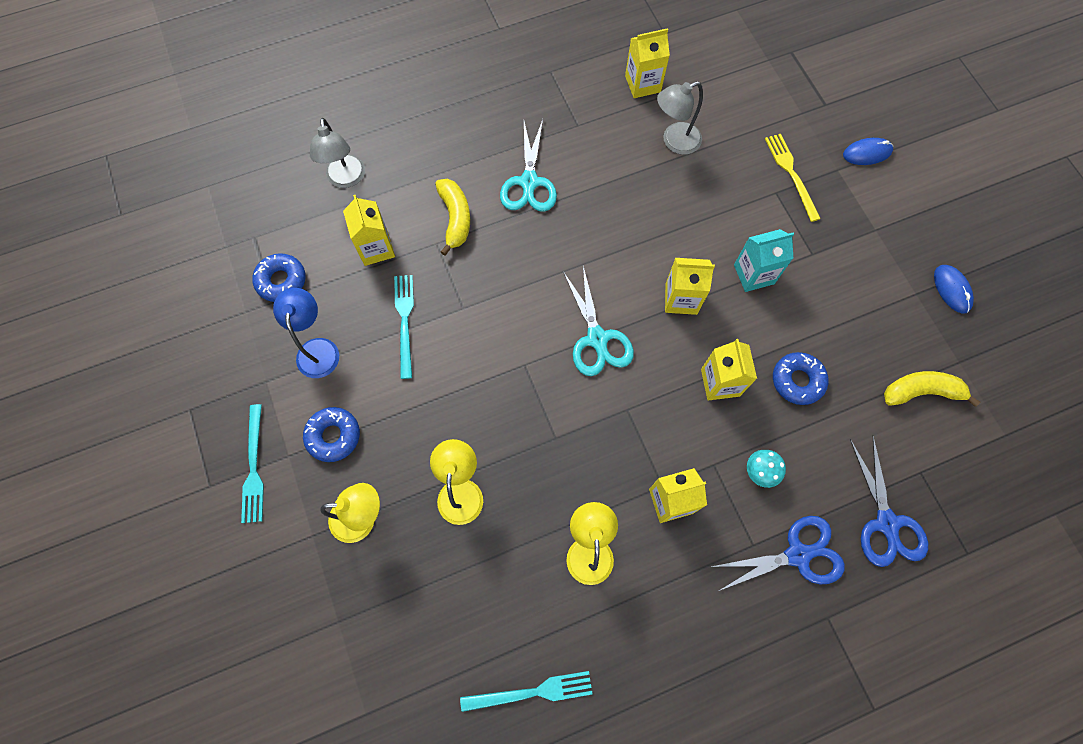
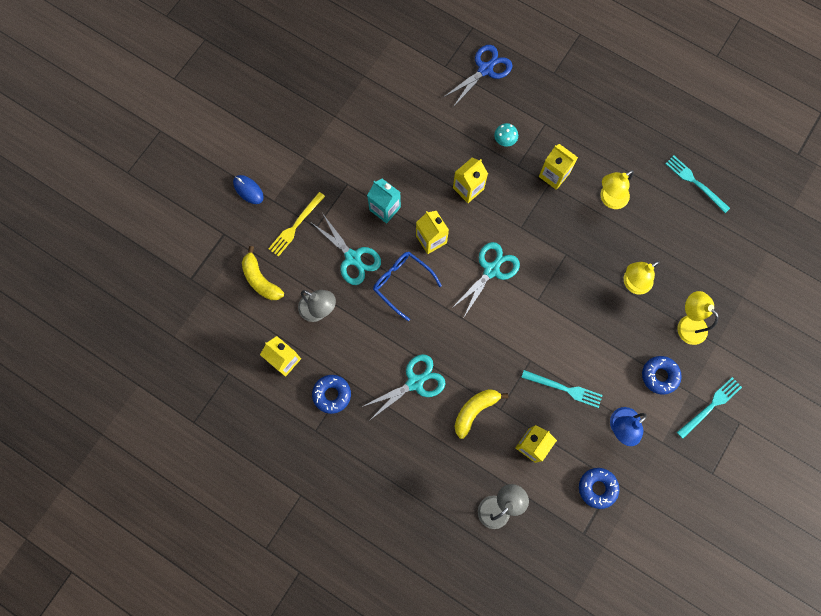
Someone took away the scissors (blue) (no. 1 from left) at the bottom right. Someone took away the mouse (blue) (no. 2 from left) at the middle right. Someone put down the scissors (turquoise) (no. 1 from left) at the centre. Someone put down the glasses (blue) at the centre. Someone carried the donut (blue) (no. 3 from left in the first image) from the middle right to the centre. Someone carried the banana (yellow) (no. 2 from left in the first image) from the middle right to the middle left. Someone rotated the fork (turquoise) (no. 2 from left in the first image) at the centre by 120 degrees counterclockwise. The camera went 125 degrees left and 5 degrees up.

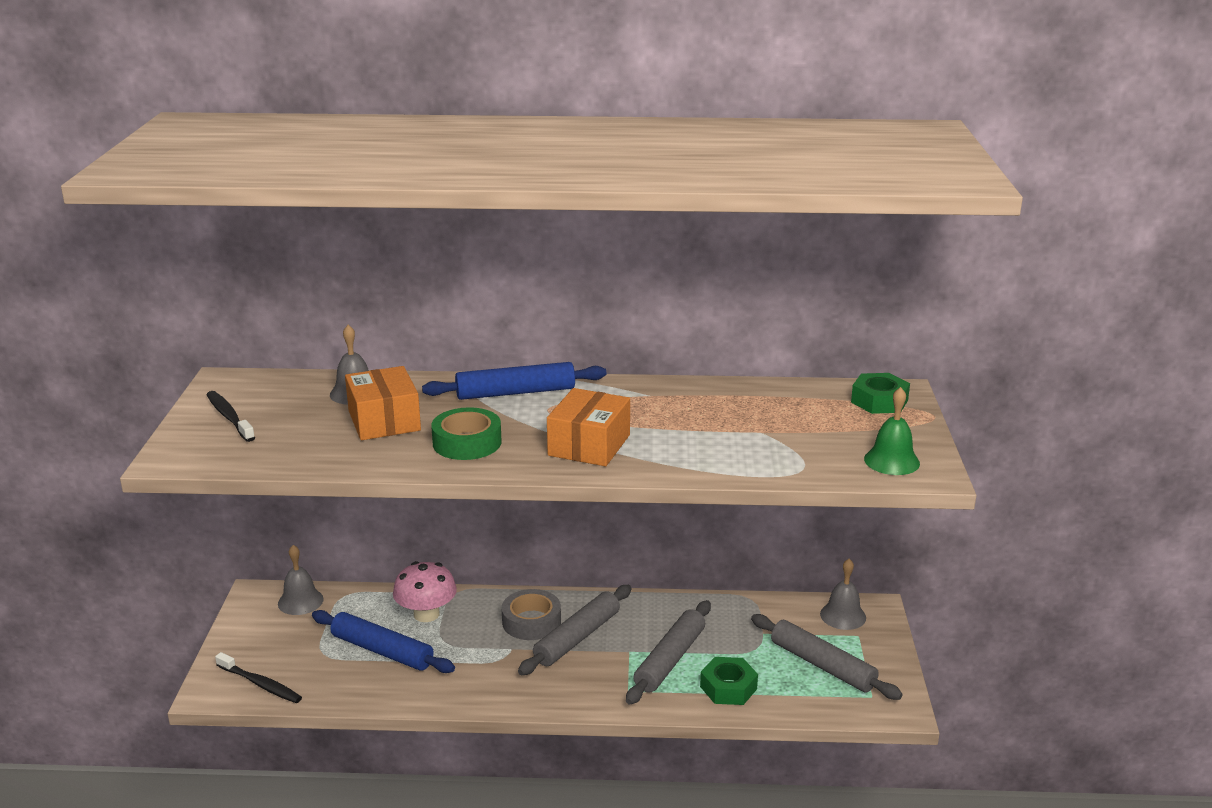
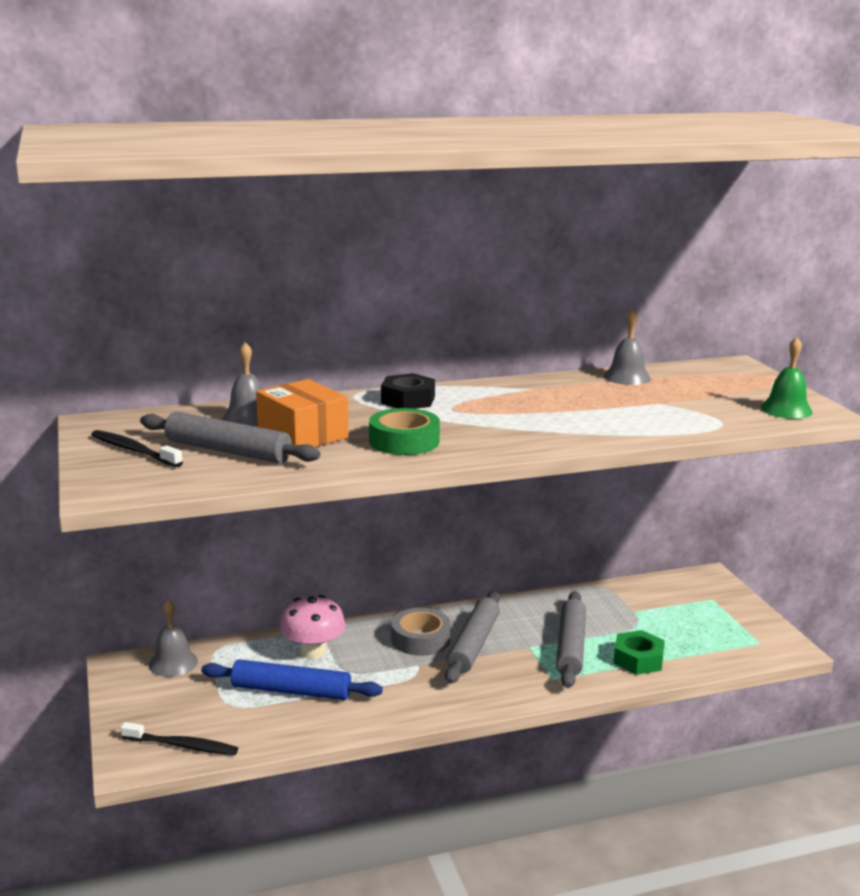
Someone took away the box (orange) (no. 2 from left) at the centre. Someone took away the nut (green) (no. 2 from left) at the middle right. Someone carried the rolling pin (grey) (no. 3 from left in the first image) from the bottom right to the middle left. Someone carried the bell (grey) (no. 3 from left) from the bottom right to the middle right. Someone swapped the rolling pin (blue) (no. 2 from left) at the centre for the nut (black) at the centre. The camera went 20 degrees left and 5 degrees down.

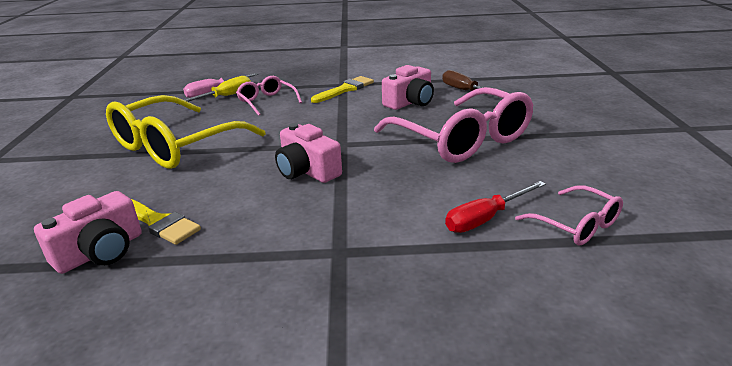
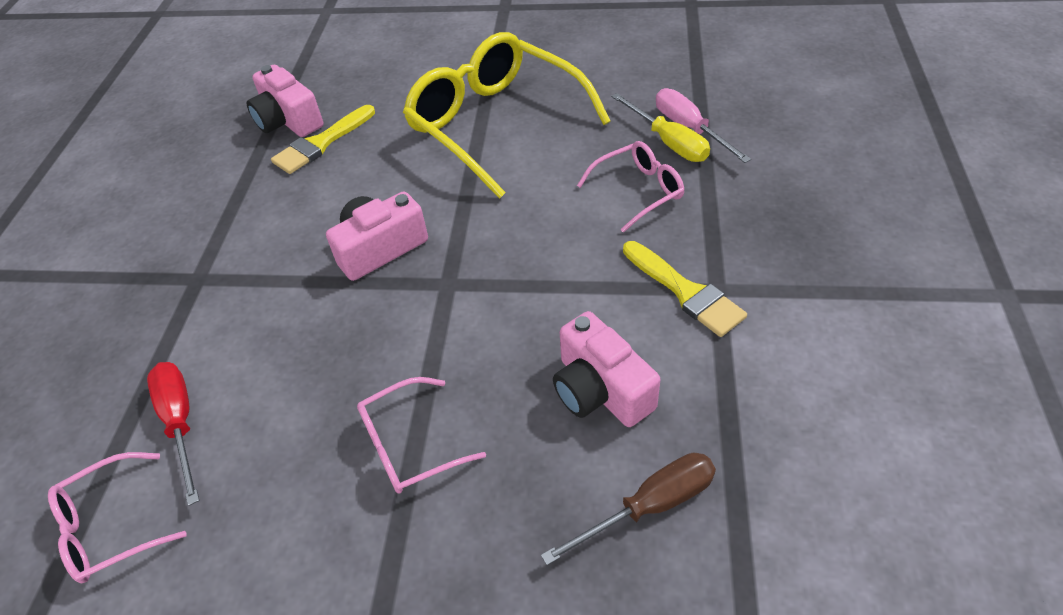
Someone scaled the glasses (pink) (no. 2 from left) at the centre by 0.49. The camera went 100 degrees right and 20 degrees up.

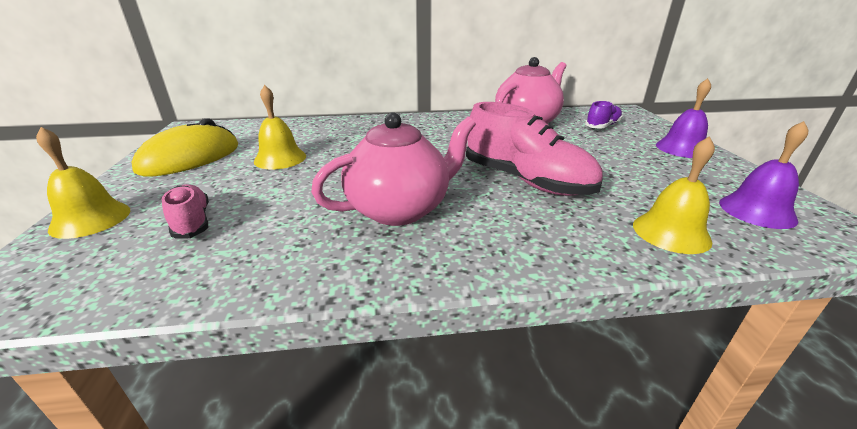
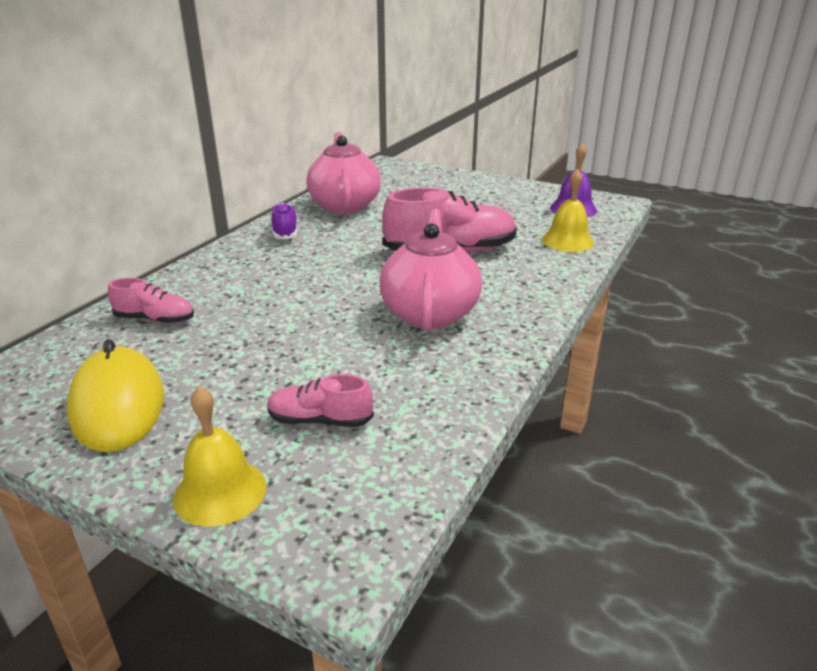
Someone took away the bell (yellow) (no. 2 from left) at the top left. Someone took away the bell (purple) (no. 1 from left) at the top right. Someone put down the shoe (pink) (no. 1 from left) at the middle left. Someone carried the shoe (purple) from the top right to the top centre. The camera went 55 degrees left and 0 degrees up.

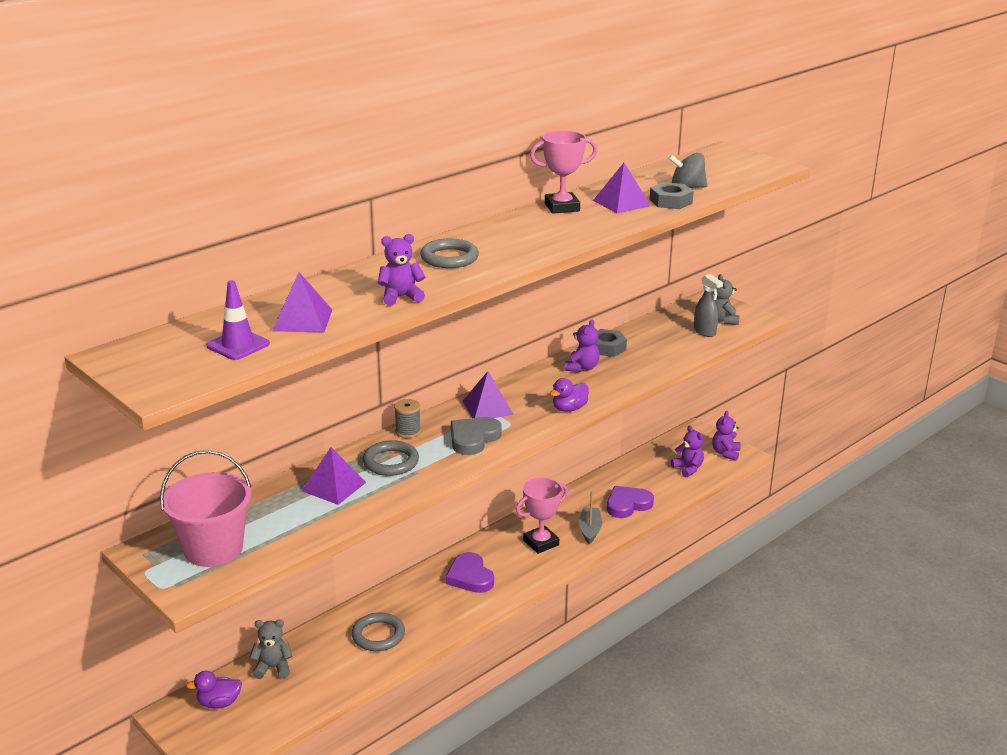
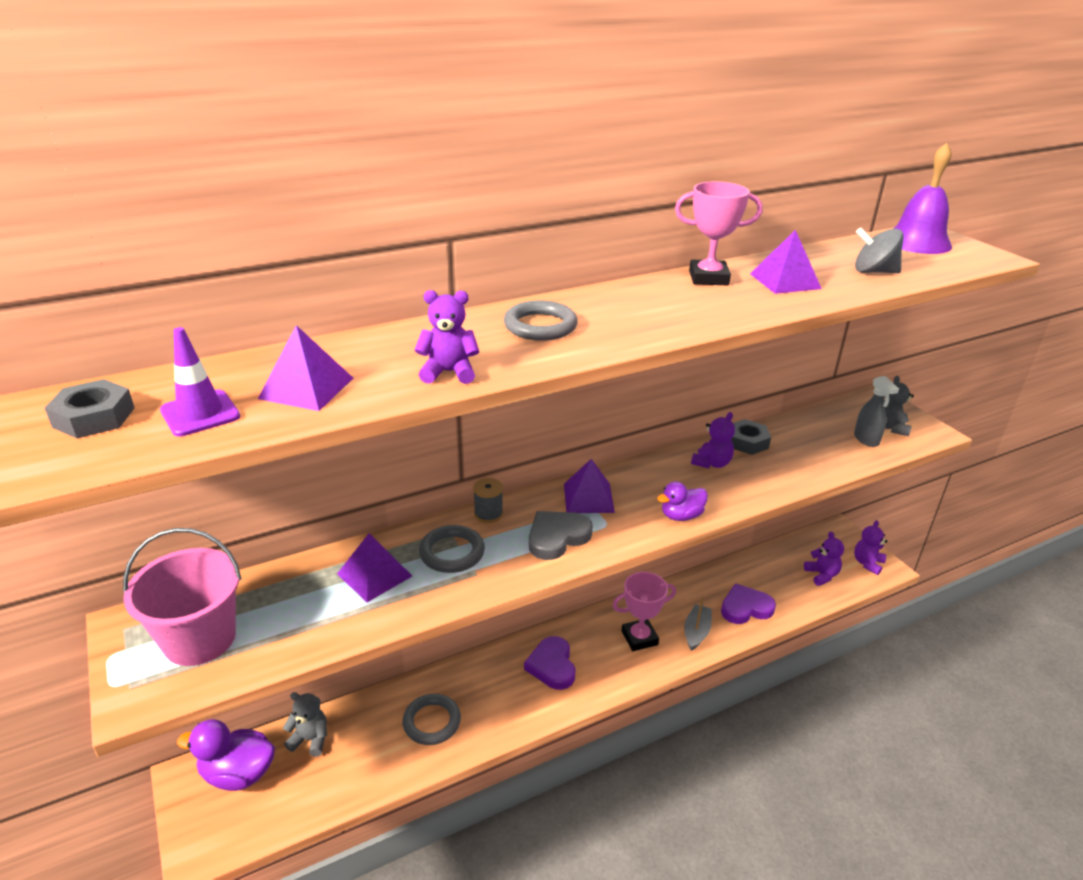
Someone put down the bell (purple) at the top right. Someone carried the nut (grey) (no. 2 from left in the first image) from the top right to the middle left. Someone scaled the duck (purple) (no. 1 from left) at the bottom left by 1.61. The camera went 15 degrees right and 5 degrees up.

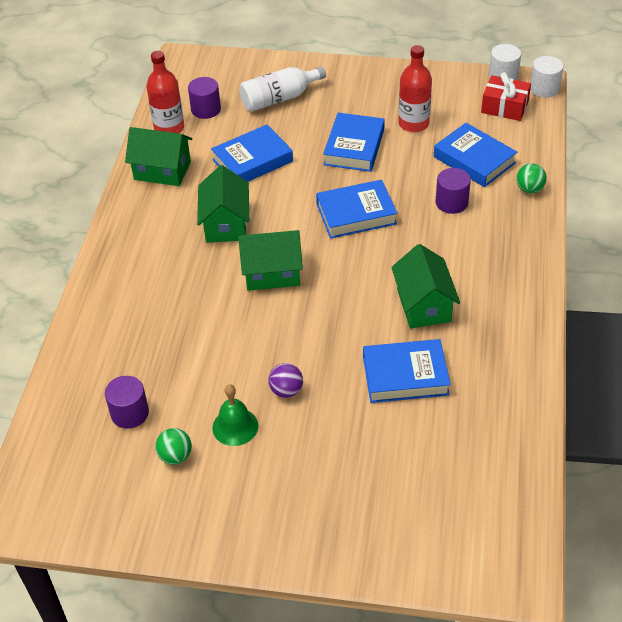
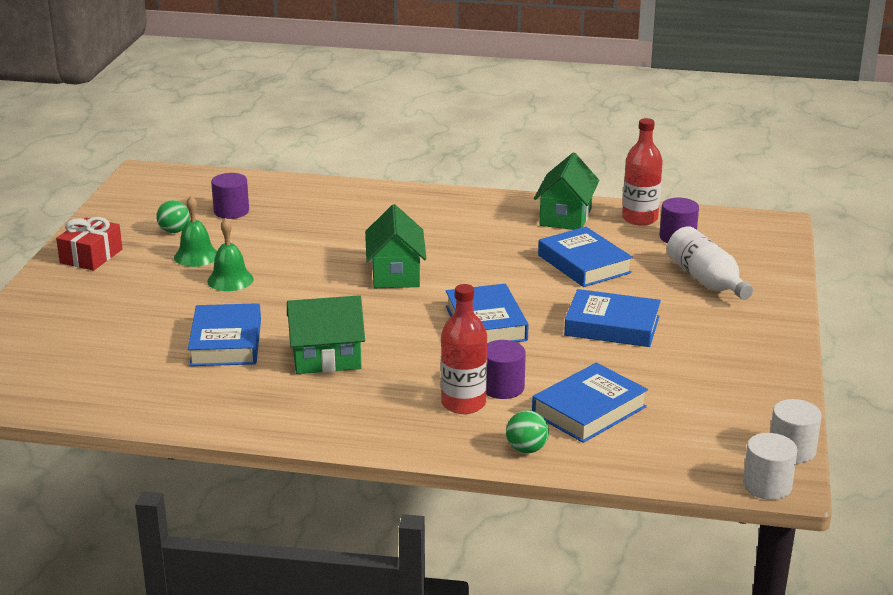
Someone took away the house (green) (no. 2 from left) at the top centre. Someone carried the bottle (red) (no. 2 from left in the first image) from the top right to the centre. Someone carried the gift (red) from the top right to the middle left. Someone swapped the ball (purple) at the centre for the bell (green) (no. 2 from left) at the middle left. The camera went 90 degrees right and 20 degrees down.

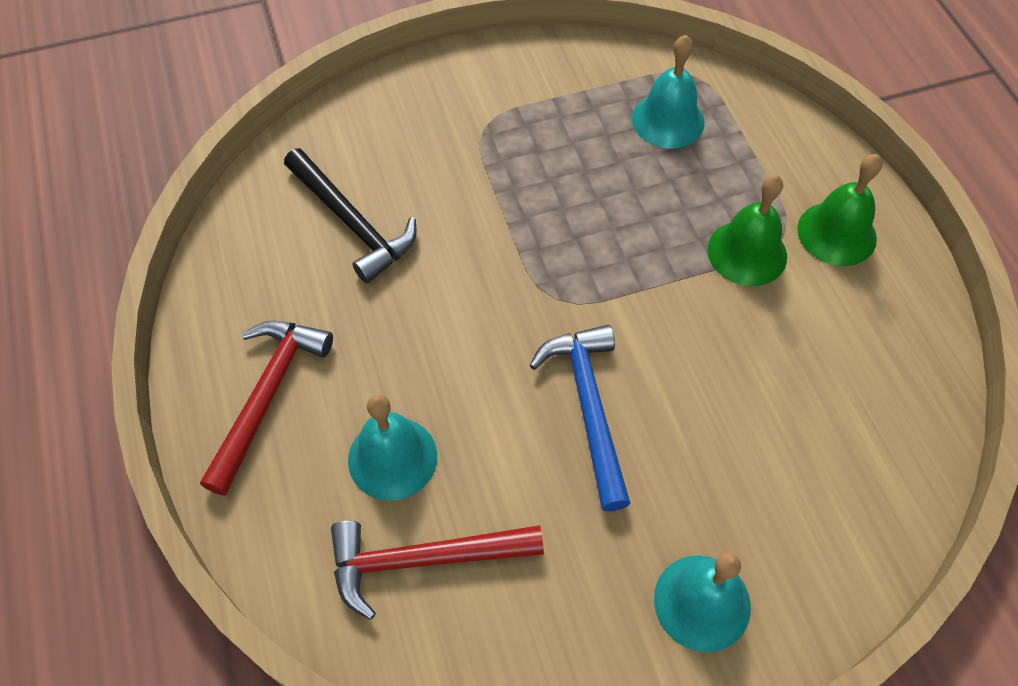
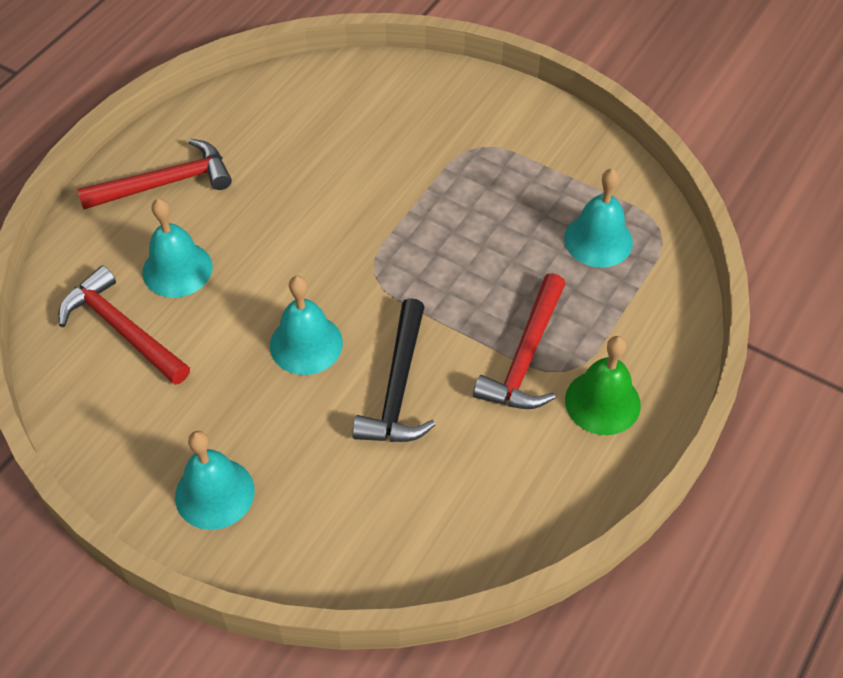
Someone carried the hammer (black) from the top centre to the centre. Someone swapped the hammer (blue) at the centre for the bell (turquoise) (no. 3 from left) at the centre. Someone swapped the bell (green) (no. 1 from left) at the middle right for the hammer (red) (no. 3 from left) at the centre. The camera went 50 degrees right and 5 degrees down.

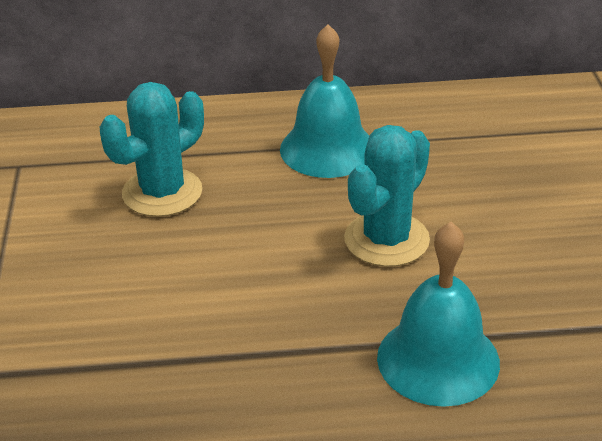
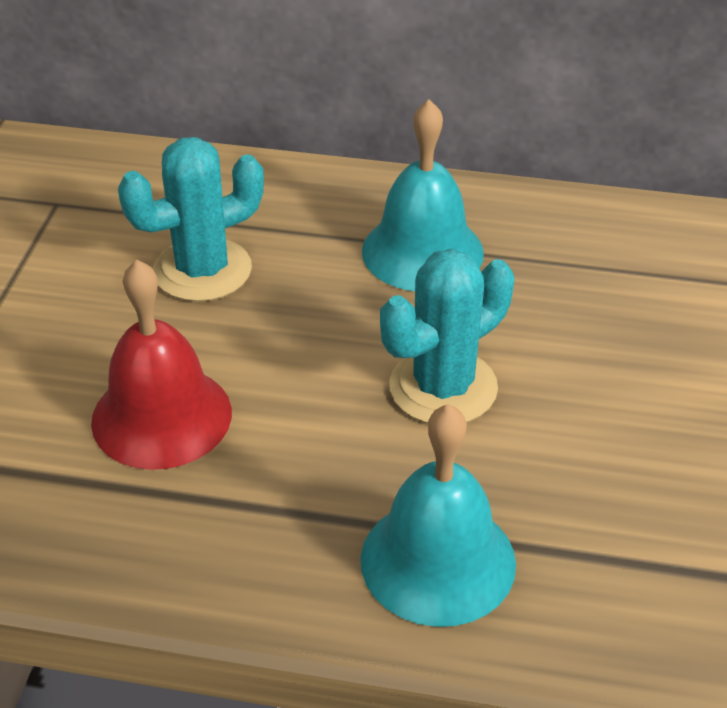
Someone put down the bell (red) at the middle left. The camera went 15 degrees right and 5 degrees up.

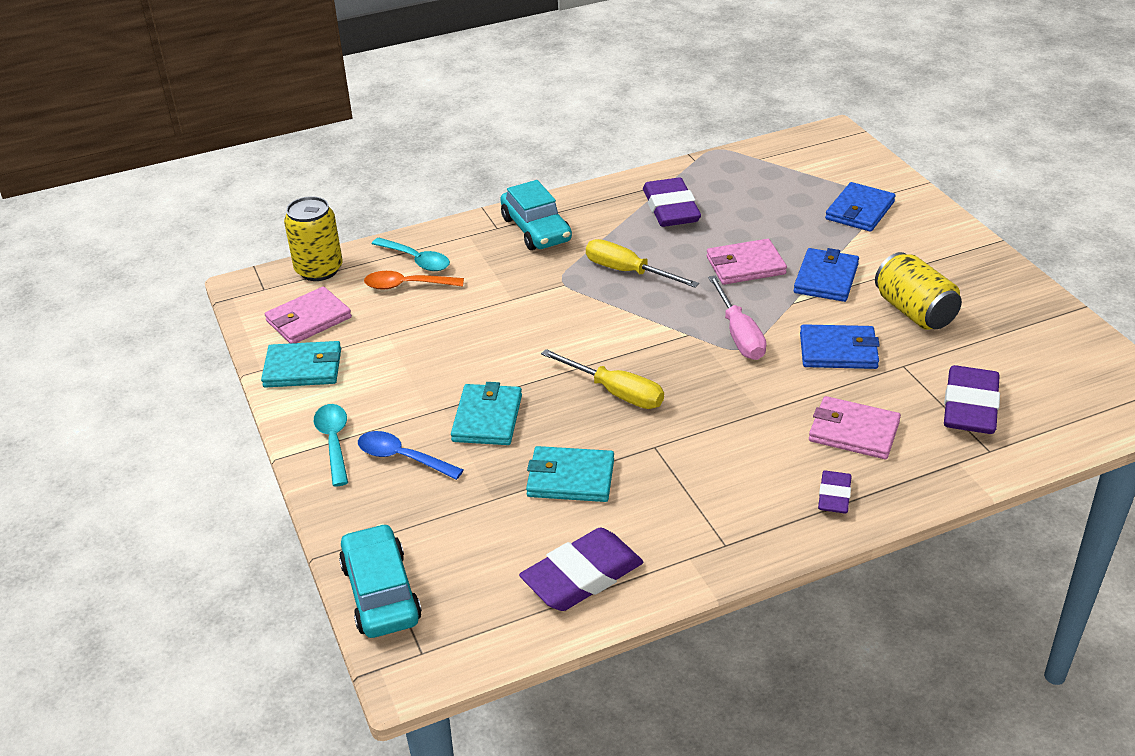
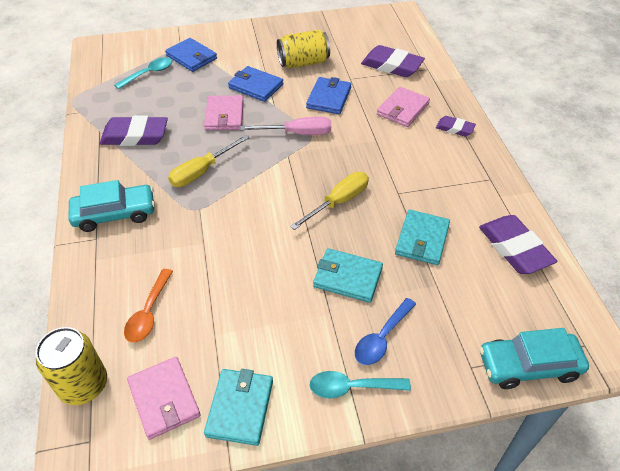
Someone carried the spoon (turquoise) (no. 2 from left in the first image) from the centre to the top left. The camera went 80 degrees left and 10 degrees up.

